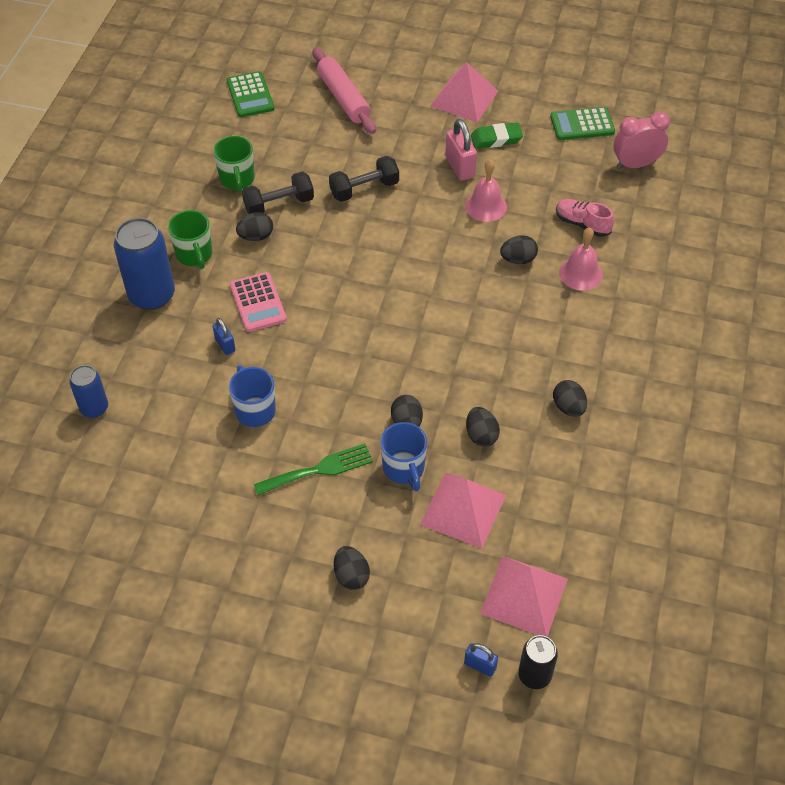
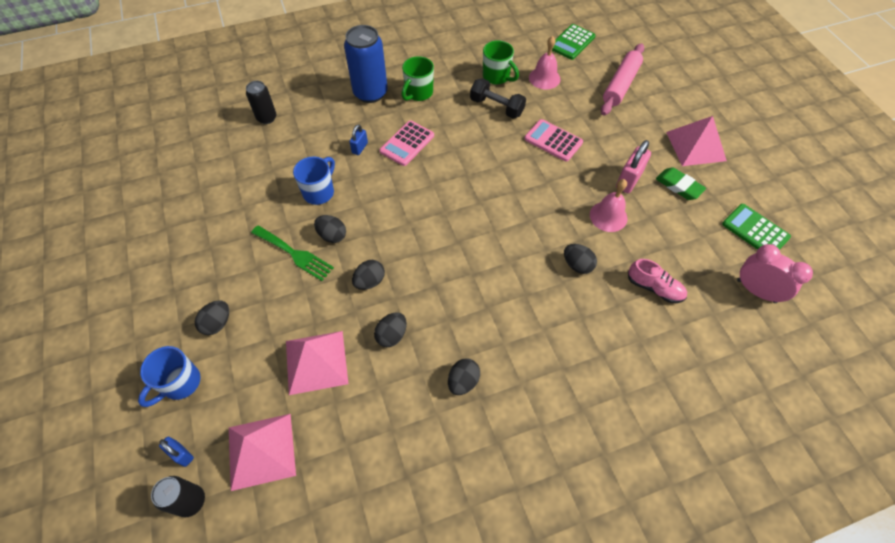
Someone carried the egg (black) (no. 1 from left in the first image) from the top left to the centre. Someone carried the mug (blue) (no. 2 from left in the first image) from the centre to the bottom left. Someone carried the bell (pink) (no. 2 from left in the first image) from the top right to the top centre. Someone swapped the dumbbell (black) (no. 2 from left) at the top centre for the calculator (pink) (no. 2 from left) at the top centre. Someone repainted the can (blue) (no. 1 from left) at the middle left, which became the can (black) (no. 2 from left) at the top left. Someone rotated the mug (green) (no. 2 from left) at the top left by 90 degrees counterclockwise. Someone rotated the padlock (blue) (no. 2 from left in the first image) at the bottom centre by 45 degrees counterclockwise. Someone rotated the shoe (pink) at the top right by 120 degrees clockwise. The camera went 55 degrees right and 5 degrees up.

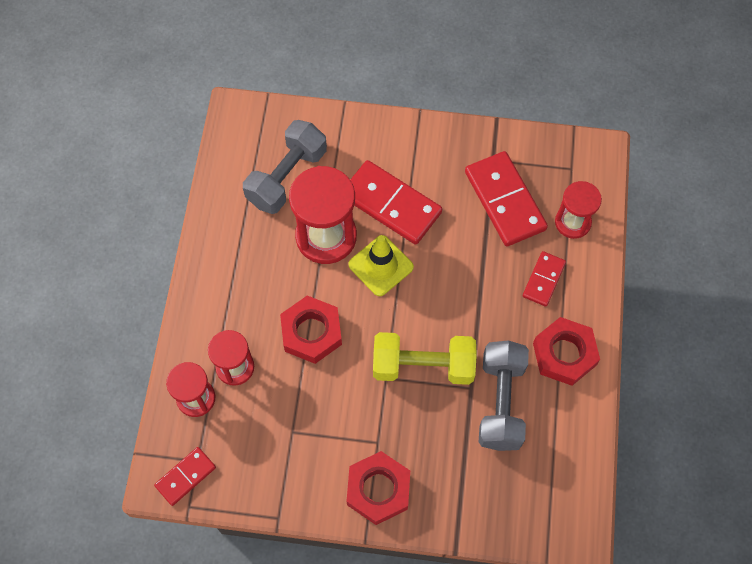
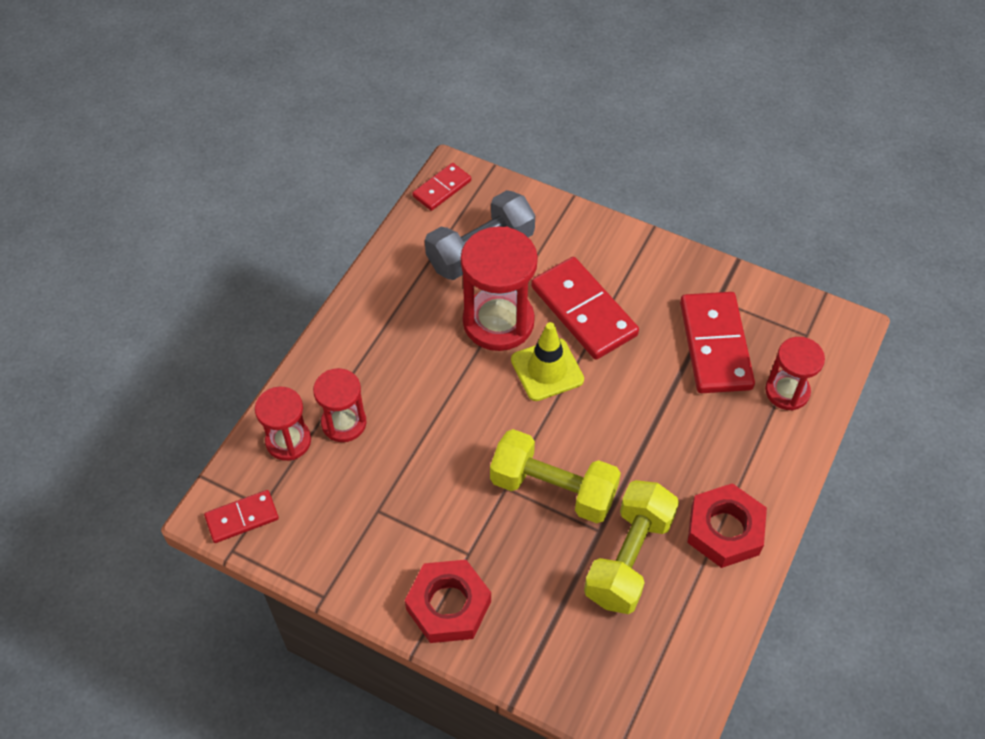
Someone took away the nut (red) (no. 1 from left) at the centre. Someone carried the domino (red) (no. 4 from left in the first image) from the middle right to the top centre. Someone repainted the dumbbell (grey) (no. 2 from left) at the bottom right, which became the dumbbell (yellow) (no. 2 from left) at the bottom centre. The camera went 20 degrees right and 10 degrees down.

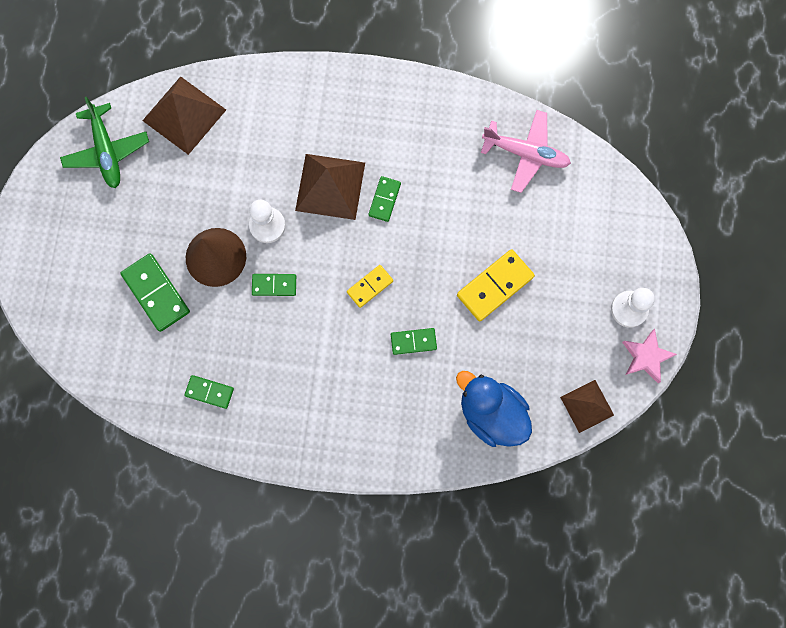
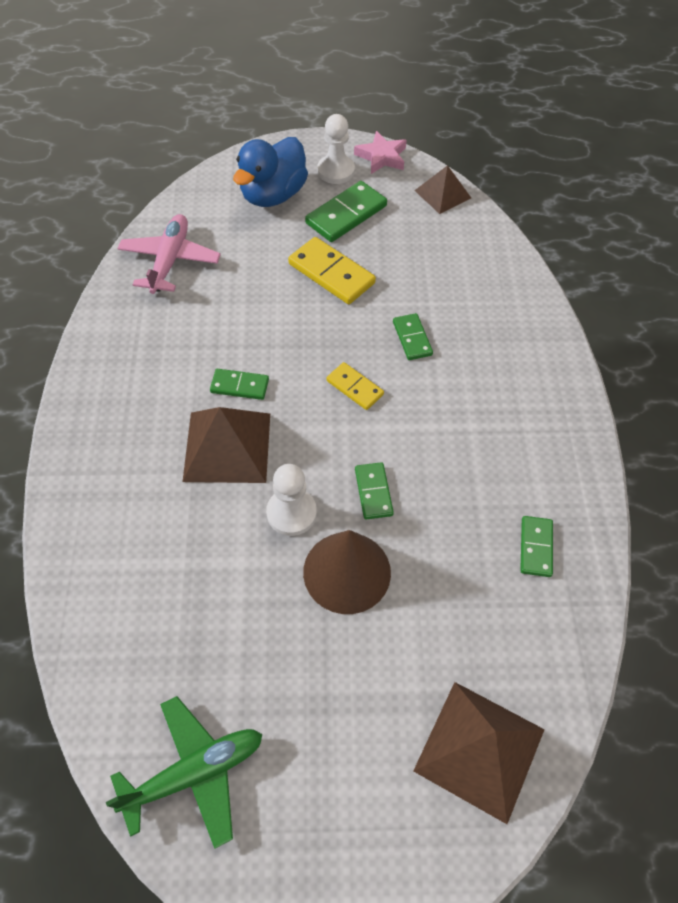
Someone carried the domino (green) (no. 1 from left in the first image) from the middle left to the top centre. Someone carried the pyramid (brown) (no. 1 from left in the first image) from the top left to the bottom right. Someone carried the duck (blue) from the centre to the top centre. The camera went 100 degrees left and 20 degrees down.

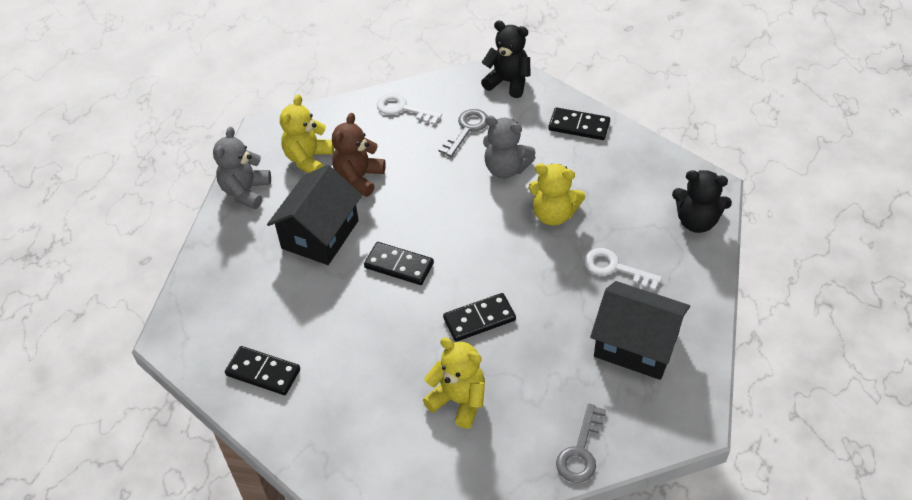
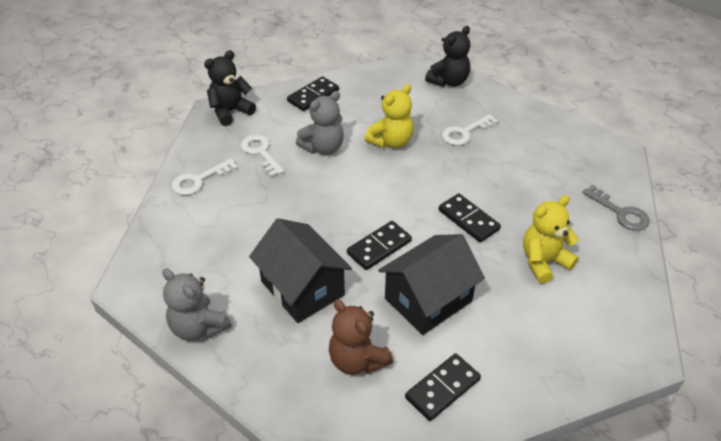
Someone took away the teddy bear (yellow) (no. 1 from left) at the top centre. Someone carried the teddy bear (brown) from the top centre to the bottom centre. Someone carried the house (black) (no. 2 from left) from the middle right to the centre. Someone repainted the key (grey) (no. 1 from left) at the top centre, which became the key (white) (no. 2 from left) at the centre. Someone rotated the domino (black) (no. 3 from left in the first image) at the centre by 45 degrees counterclockwise. The camera went 65 degrees left and 5 degrees down.

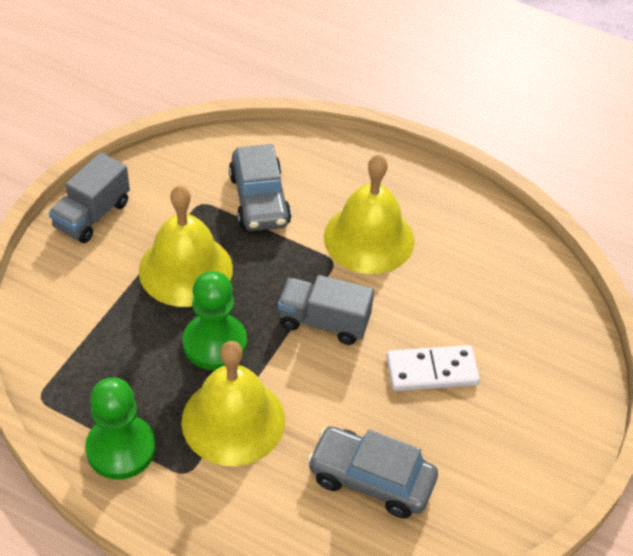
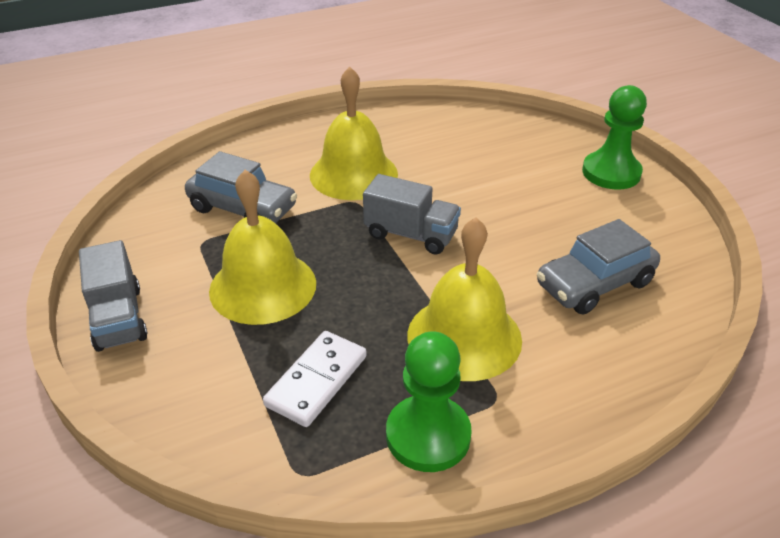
Someone carried the pawn (green) (no. 2 from left) from the centre to the top right. Someone carried the domino (white) from the middle right to the bottom centre. Someone rotated the truck (grey) (no. 2 from left) at the centre by 120 degrees counterclockwise. The camera went 50 degrees left and 10 degrees down.

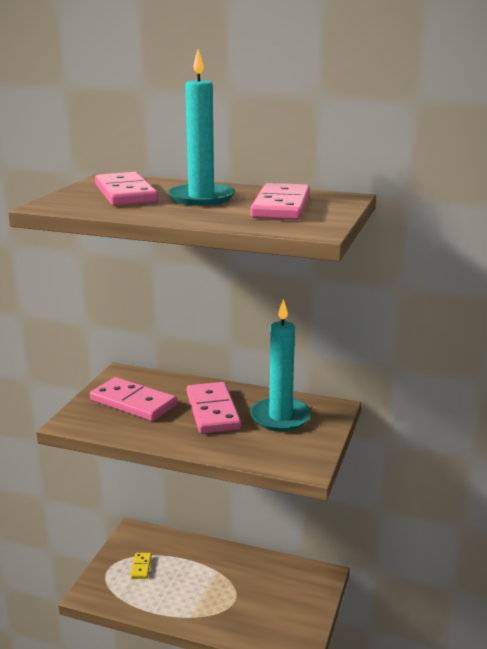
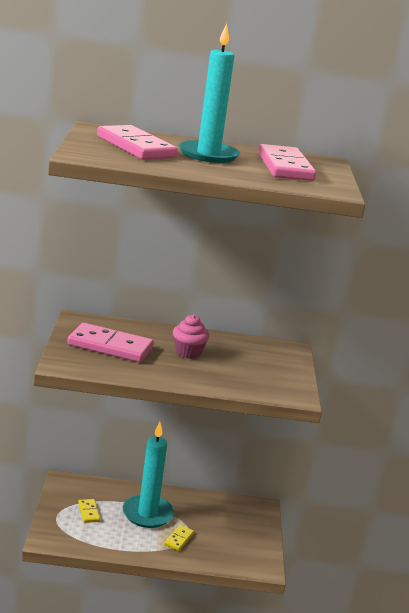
Someone put down the domino (yellow) (no. 2 from left) at the bottom centre. Someone carried the candle (turquoise) (no. 2 from left in the first image) from the centre to the bottom centre. Someone swapped the domino (pink) (no. 3 from left) at the centre for the cupcake (pink) at the centre. The camera went 20 degrees left and 0 degrees up.

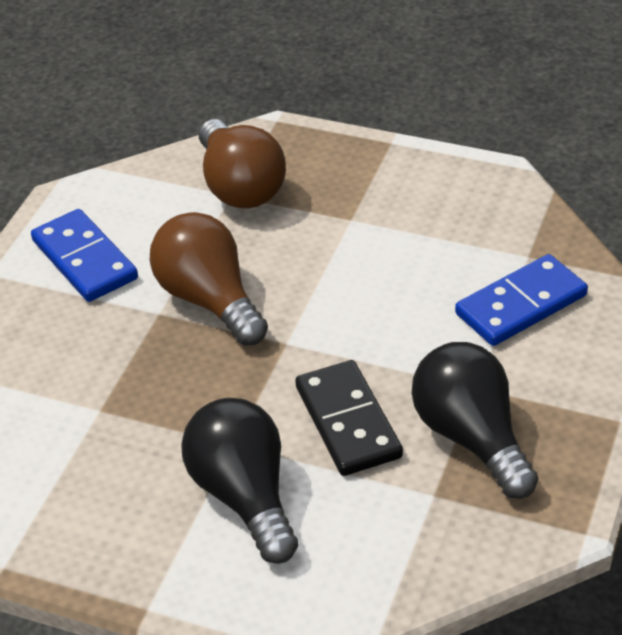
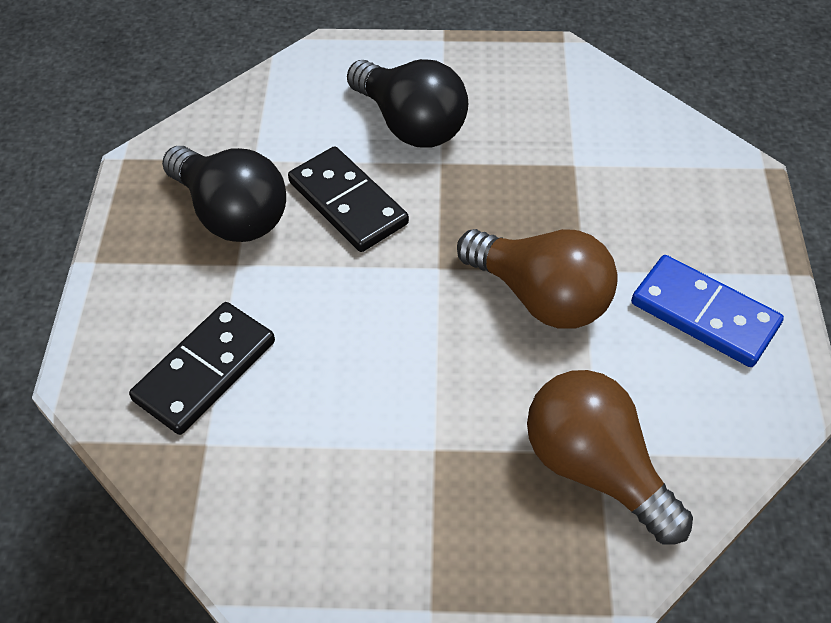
Someone repainted the domino (blue) (no. 2 from left) at the middle right, which became the domino (black) (no. 1 from left) at the middle left. The camera went 160 degrees right and 10 degrees up.

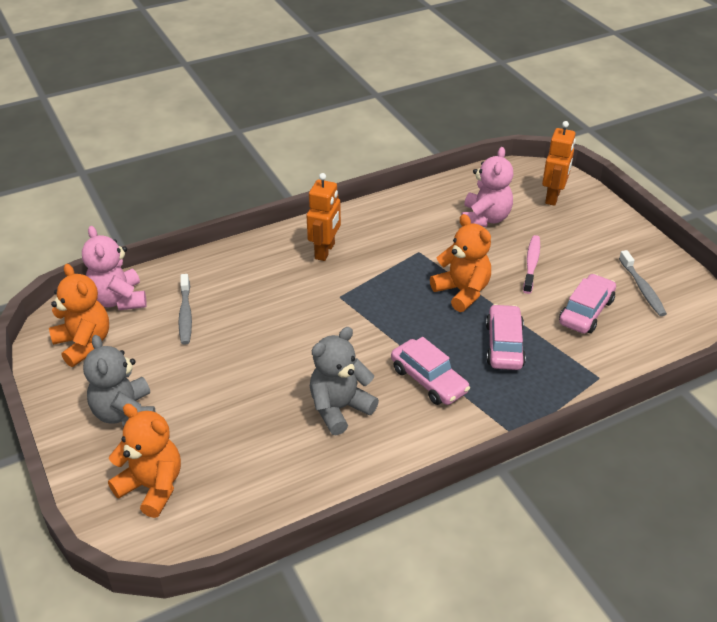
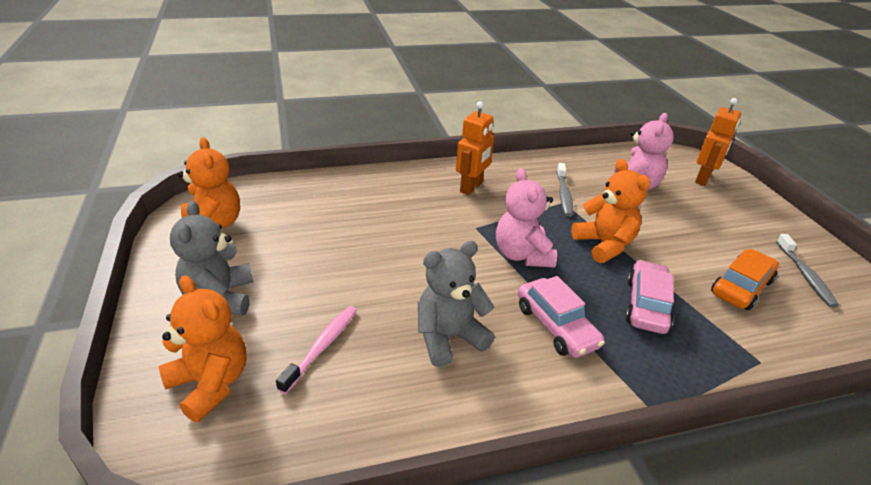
Someone carried the teddy bear (pink) (no. 1 from left) from the middle left to the centre. Someone carried the toothbrush (grey) (no. 1 from left) from the middle left to the centre. Someone carried the toothbrush (pink) from the middle right to the bottom centre. Someone repainted the car (pink) (no. 3 from left) at the middle right, which became the car (orange) at the middle right. The camera went 10 degrees right and 5 degrees down.

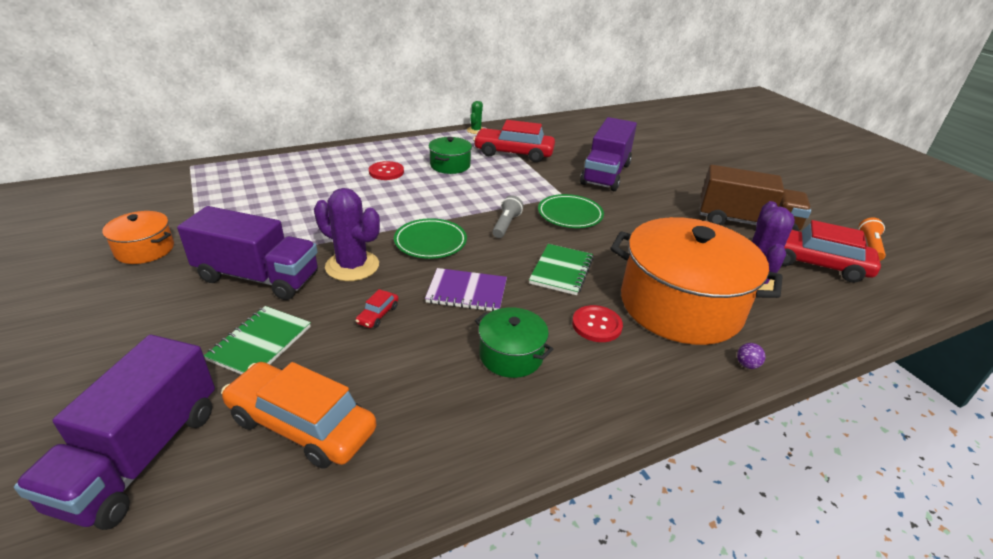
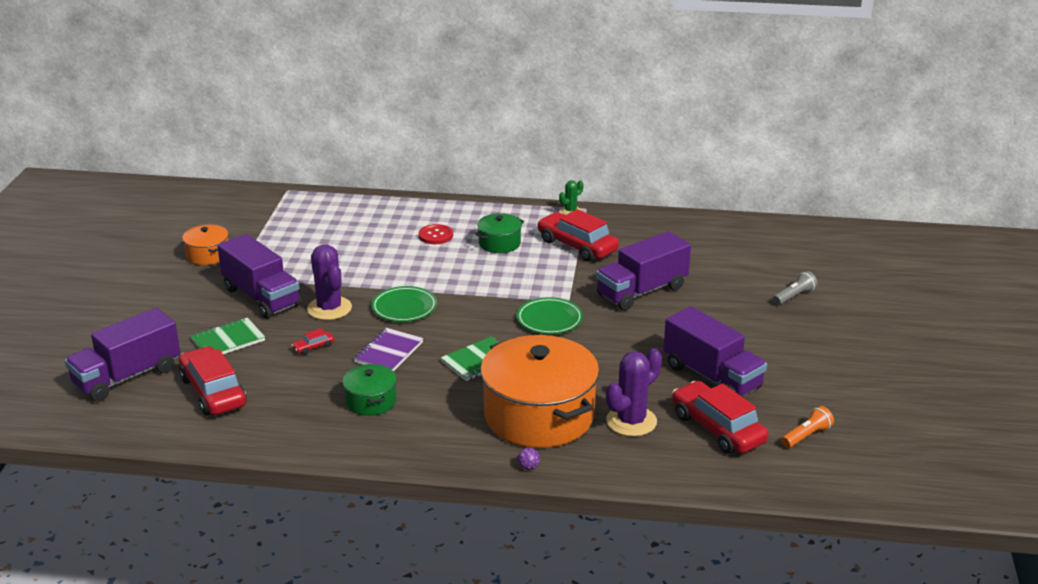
Someone took away the button (red) (no. 2 from left) at the centre. Someone carried the flashlight (grey) from the centre to the middle right. Someone repainted the car (orange) at the bottom left, which became the car (red) (no. 1 from left) at the middle left. Someone repainted the truck (brown) at the middle right, which became the truck (purple) (no. 4 from left) at the middle right. Someone rotated the notebook (purple) at the centre by 75 degrees clockwise. The camera went 35 degrees right and 5 degrees down.

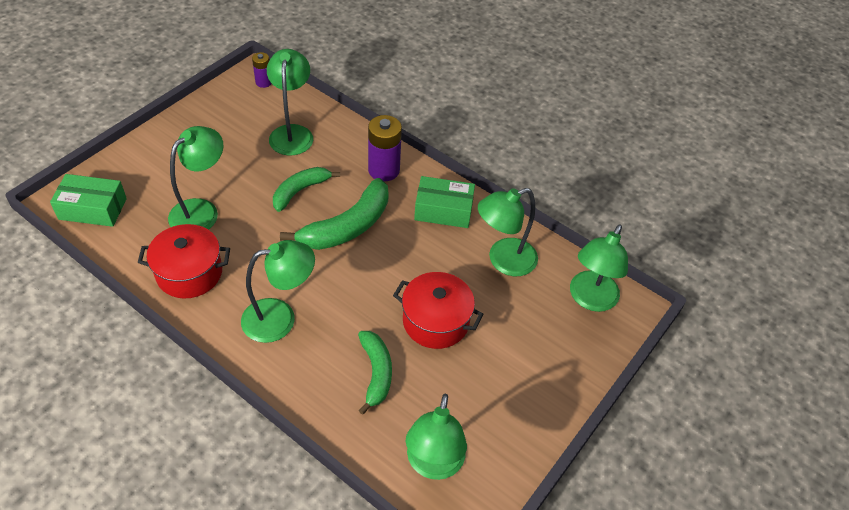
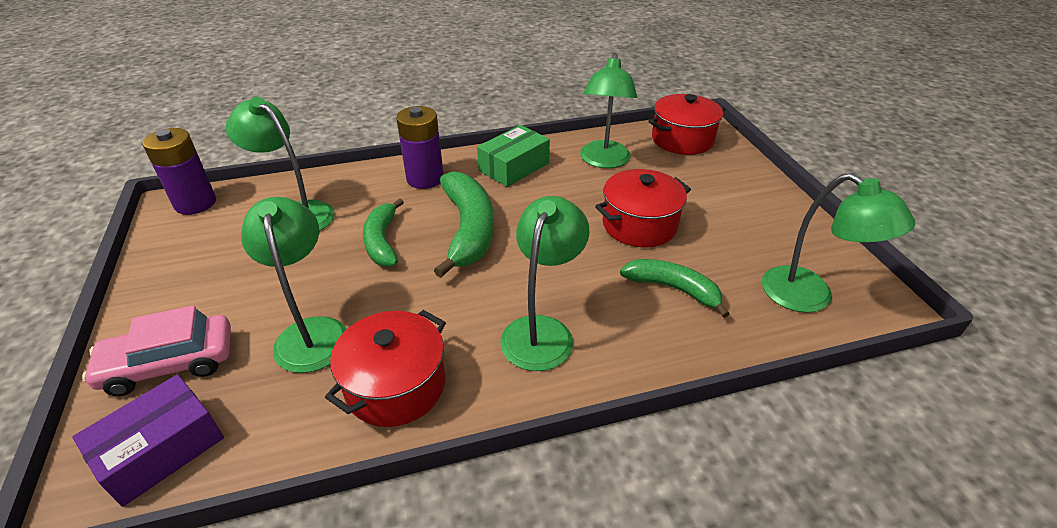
Someone put down the car (pink) at the middle left. Someone swapped the lamp (green) (no. 6 from left) at the middle right for the pot (red) (no. 3 from left) at the top centre. Someone repainted the box (green) (no. 1 from left) at the middle left, which became the box (purple) at the bottom left. Someone scaled the battery (purple) (no. 1 from left) at the top left by 1.77. The camera went 50 degrees left and 10 degrees down.

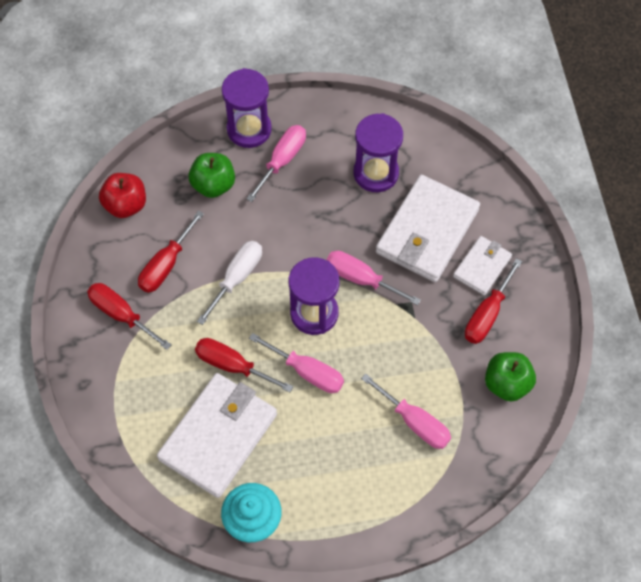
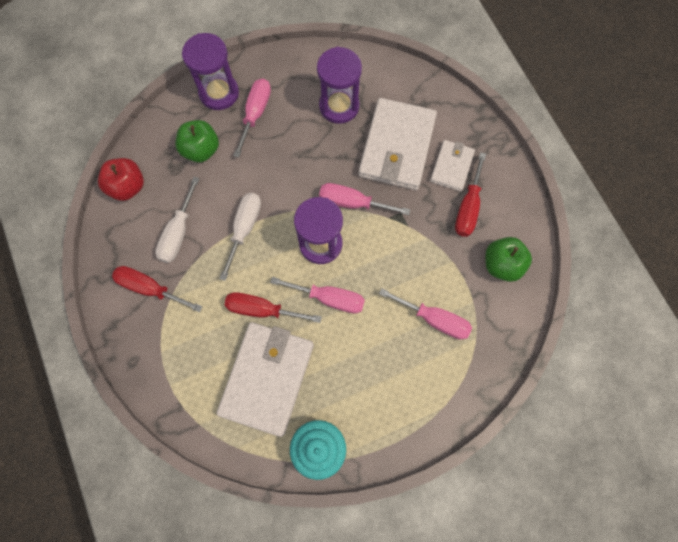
Someone repainted the screwdriver (red) (no. 2 from left) at the middle left, which became the screwdriver (white) (no. 1 from left) at the middle left. The camera went 15 degrees left and 10 degrees up.

